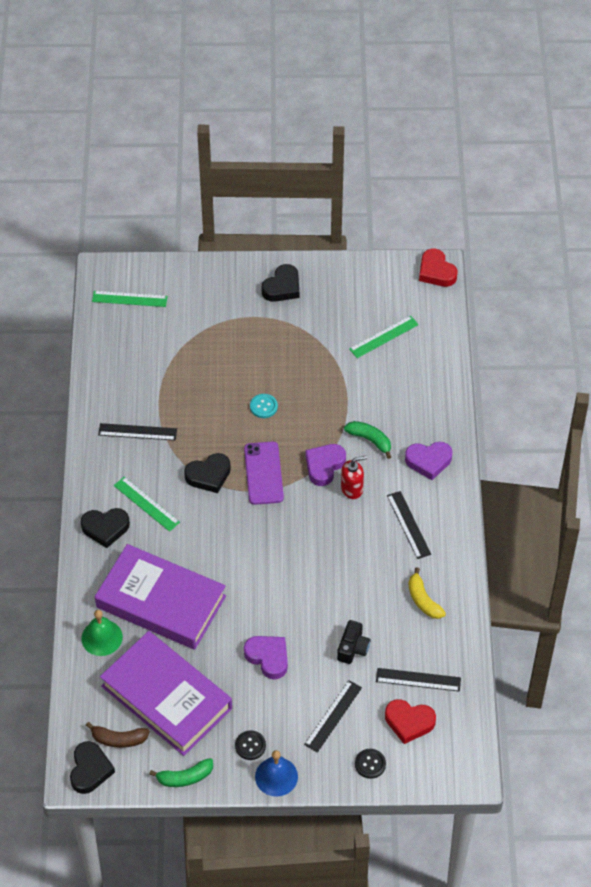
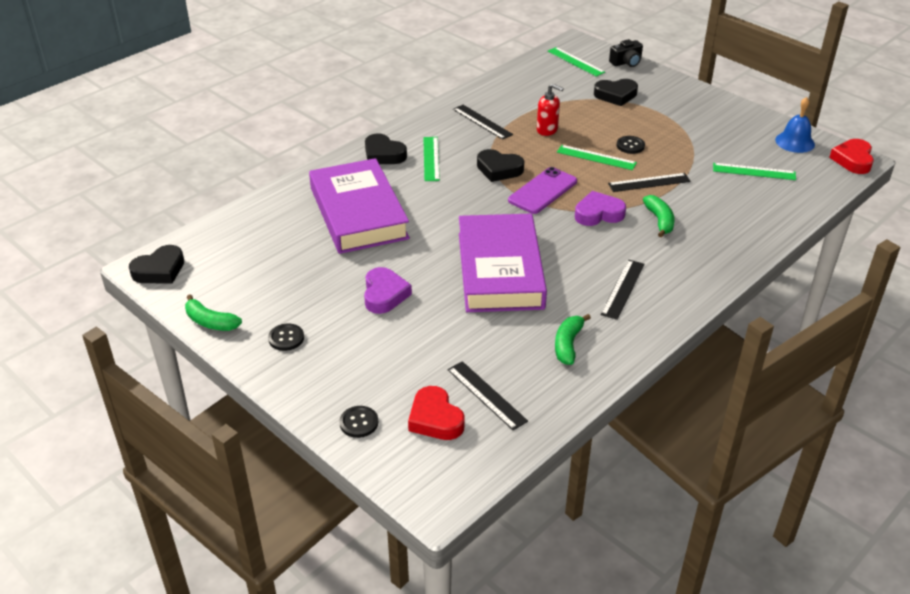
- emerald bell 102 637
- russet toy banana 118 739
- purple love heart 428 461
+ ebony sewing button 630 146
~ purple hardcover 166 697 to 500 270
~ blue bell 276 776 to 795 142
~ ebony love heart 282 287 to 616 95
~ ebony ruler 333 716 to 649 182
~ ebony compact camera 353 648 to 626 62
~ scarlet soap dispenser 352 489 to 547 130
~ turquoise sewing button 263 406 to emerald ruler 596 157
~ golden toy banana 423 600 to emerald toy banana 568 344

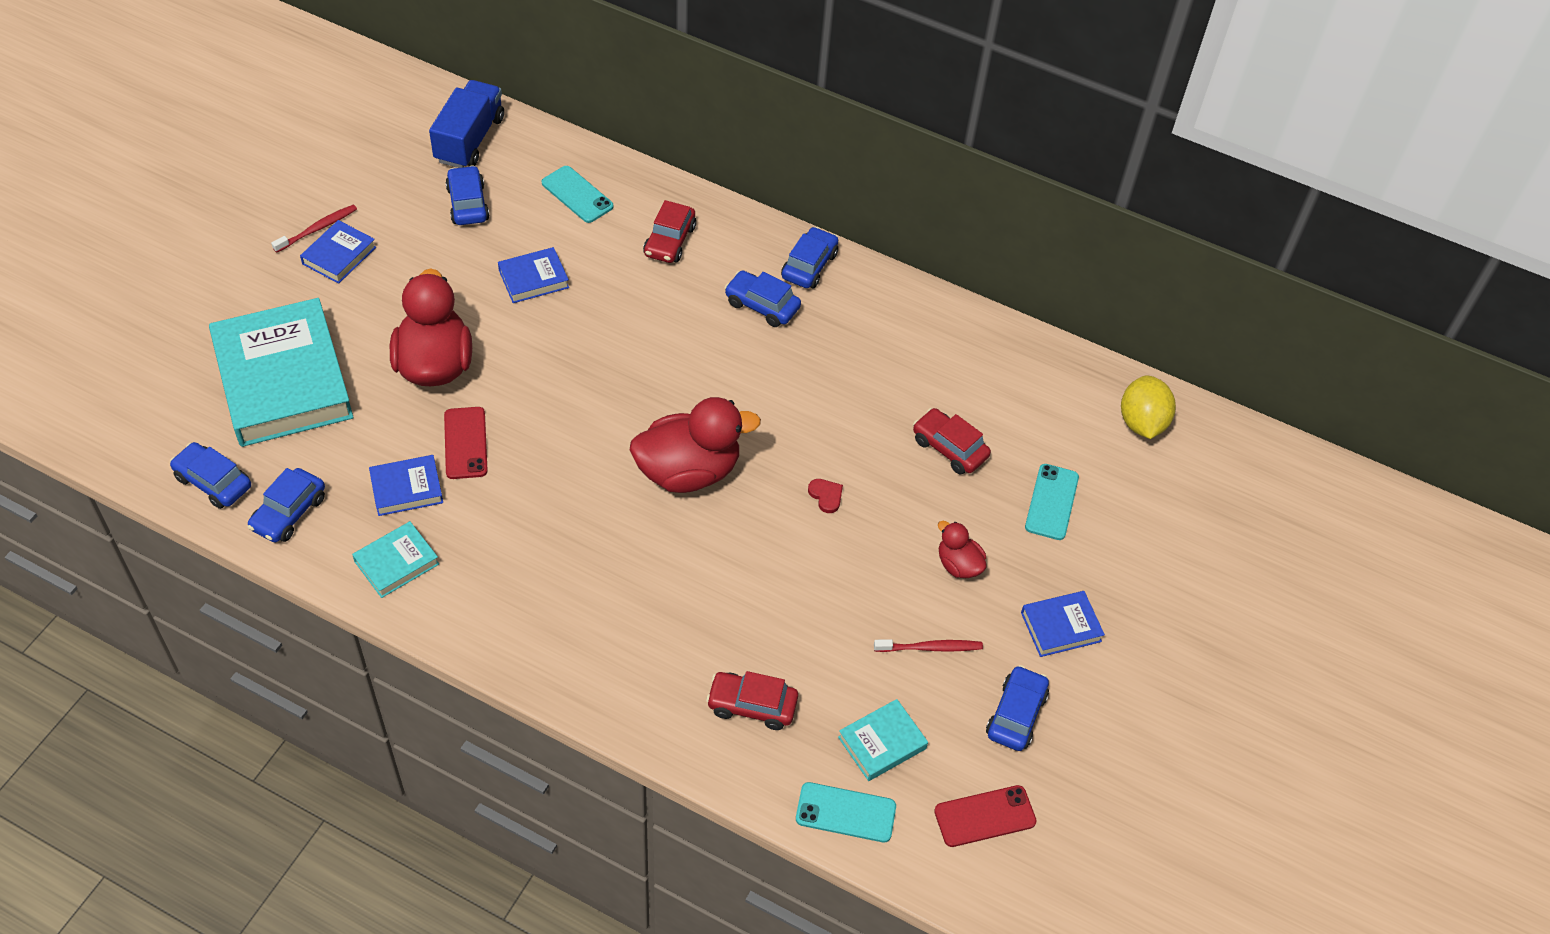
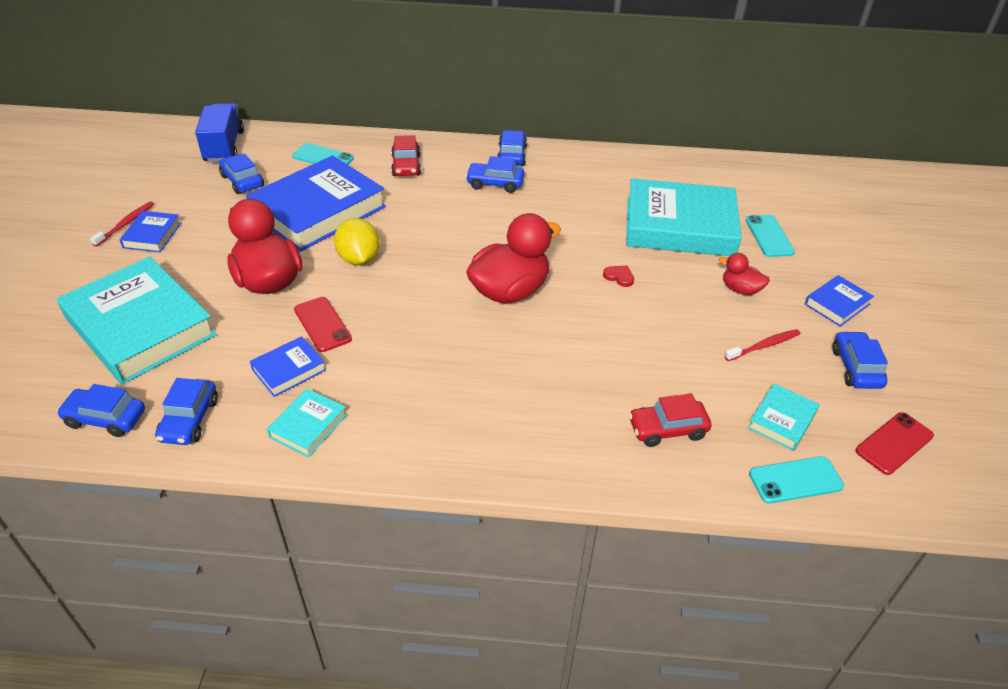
~ golden citrus fruit 1141 422 to 359 259
~ scarlet toy car 949 448 to turquoise hardcover 679 226
~ blue hardcover 533 279 = 318 210 x2.24

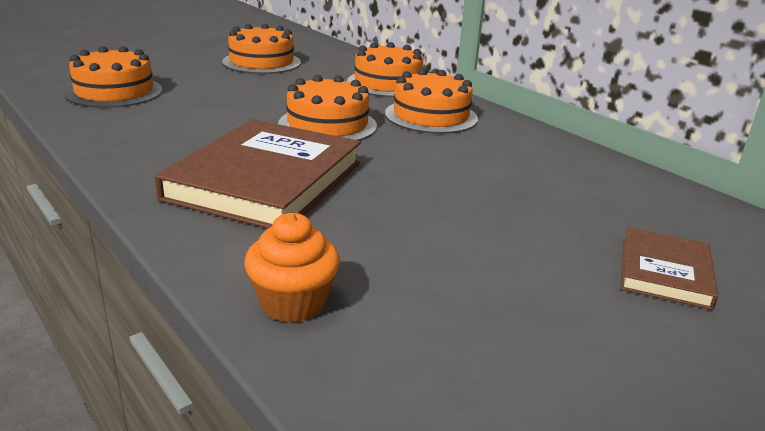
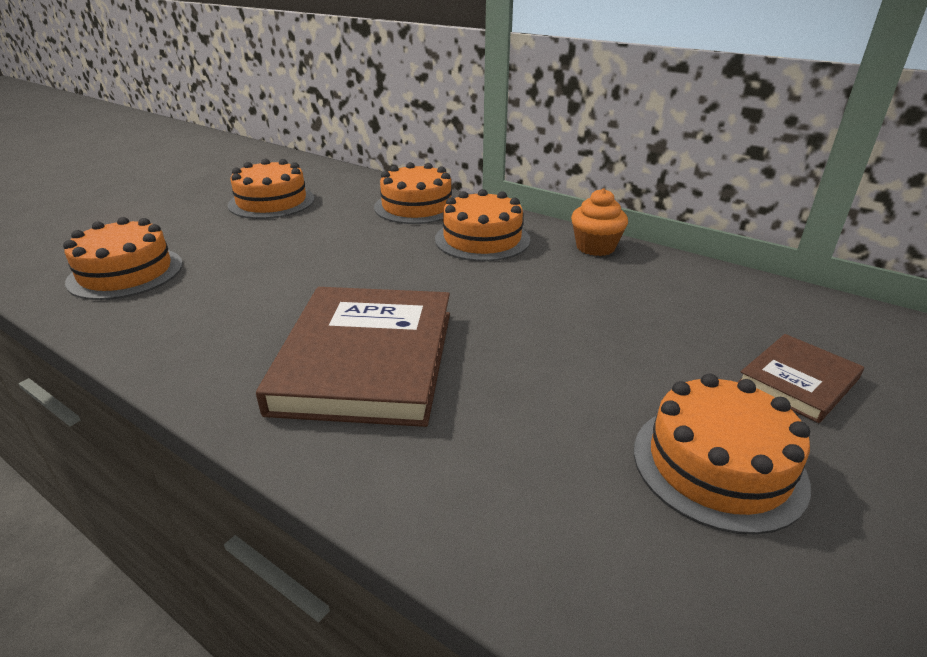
~ orange fairy cake 293 303 to 595 247
~ orange gateau 327 125 to 718 465
~ russet hardcover 664 272 = 798 381 45 degrees clockwise

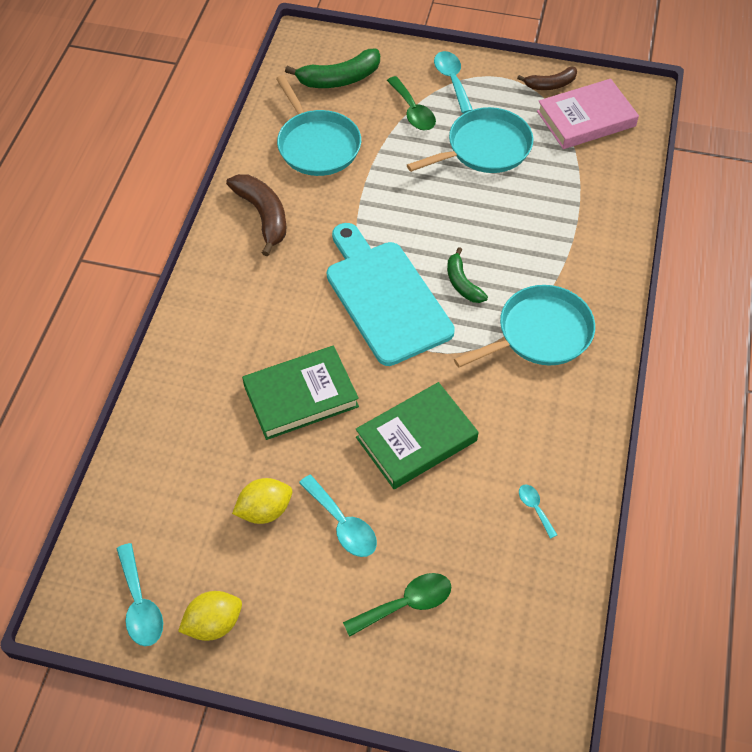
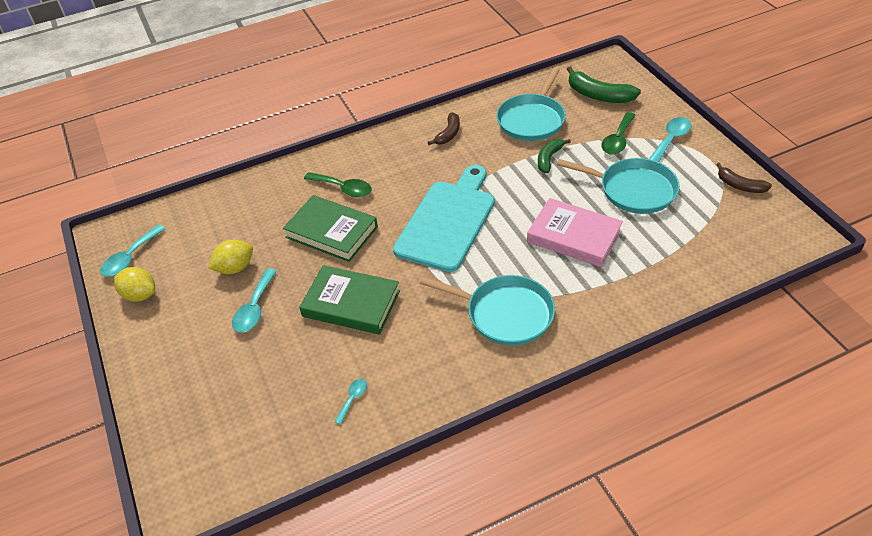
~ emerald teaspoon 406 604 to 343 188
~ emerald toy banana 462 283 to 549 159
~ rose-pink hardcover 586 119 to 574 236
~ golden citrus fruit 265 510 = 235 268 60 degrees counterclockwise
~ russet toy banana 263 216 = 448 134 x0.63

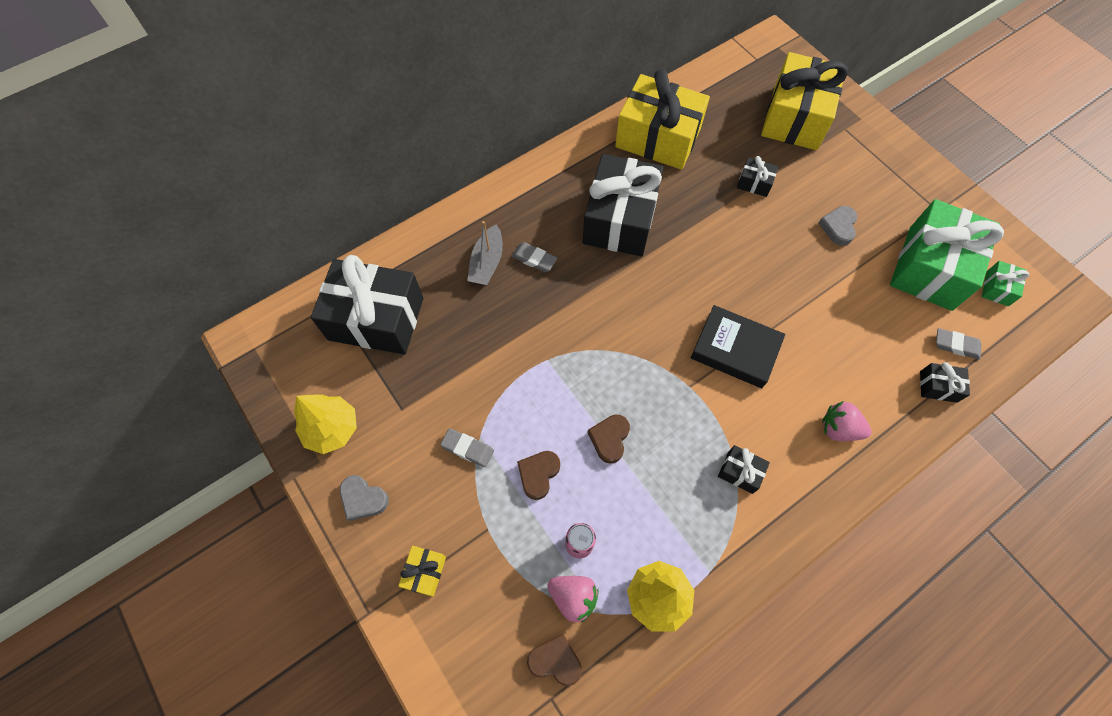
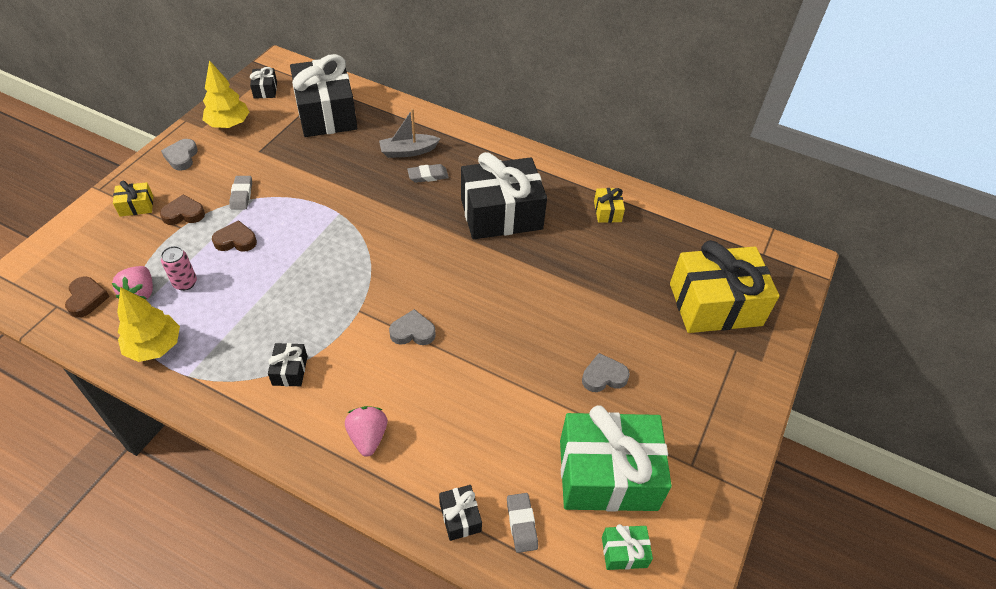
~ russet love heart 609 439 to 184 214
~ ebony wrapped gift 754 183 to 265 90
~ ebony hardcover 735 350 to gray love heart 413 332
~ gray eraser 534 259 = 428 176 75 degrees clockwise
~ golden wrapped gift 658 138 = 607 211 x0.42

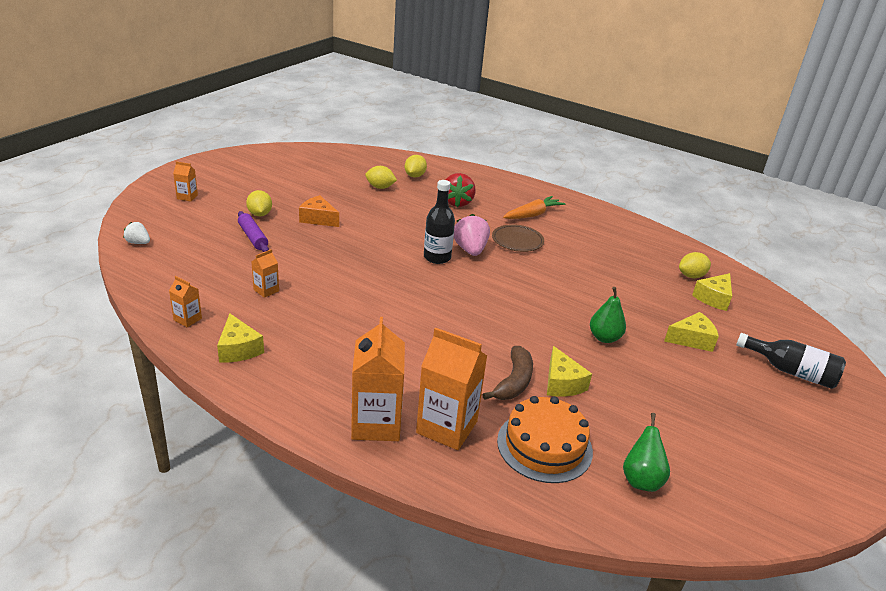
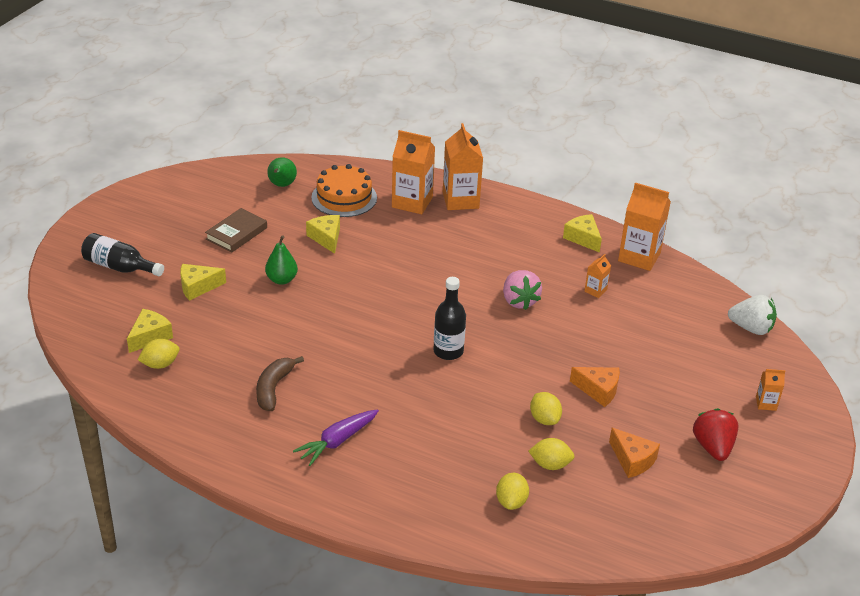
- purple dough roller 253 237
- russet plate 517 241
+ russet hardcover 236 233
+ orange cheese 632 460
~ golden citrus fruit 260 214 to 544 419
~ scarlet strawberry 457 202 to 713 447
~ rose-pink strawberry 470 250 to 519 301
~ russet toy banana 513 382 to 273 388
~ orange toy carrot 533 215 to purple toy carrot 337 442
~ snow-white strawberry 138 243 = 751 328 x1.73
~ orange carton 187 319 = 639 257 x2.09

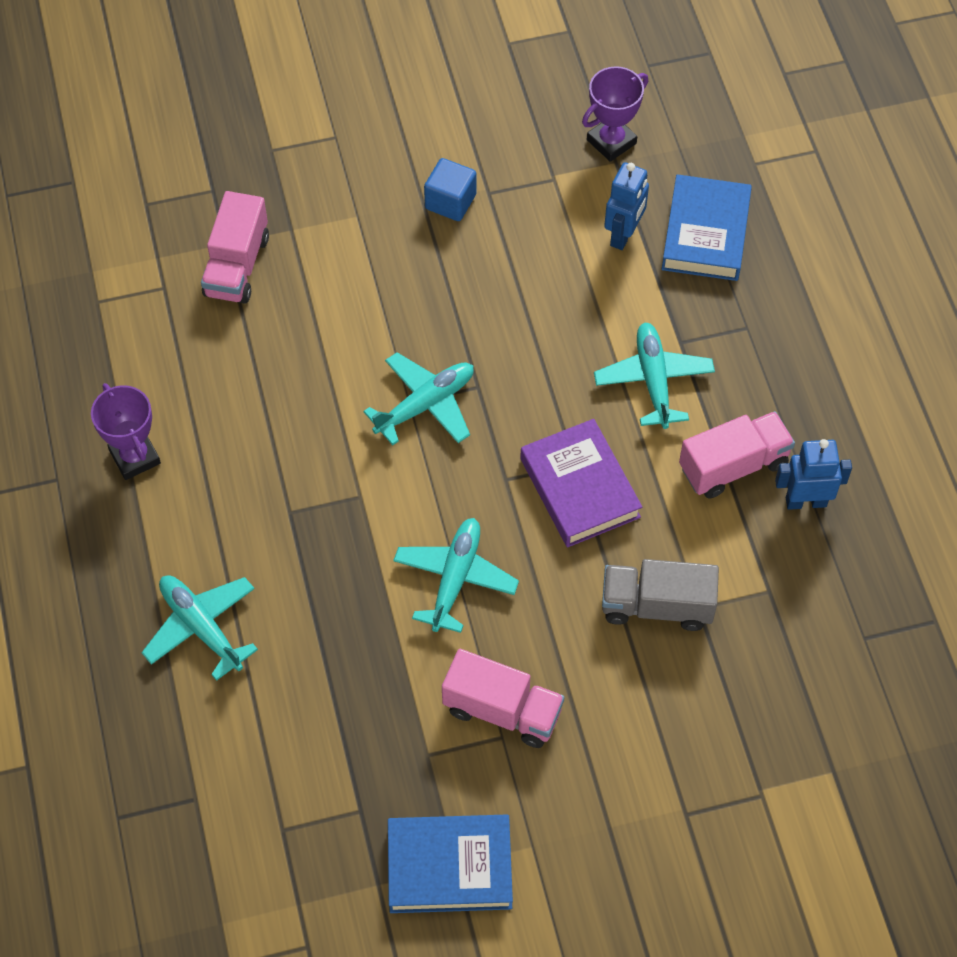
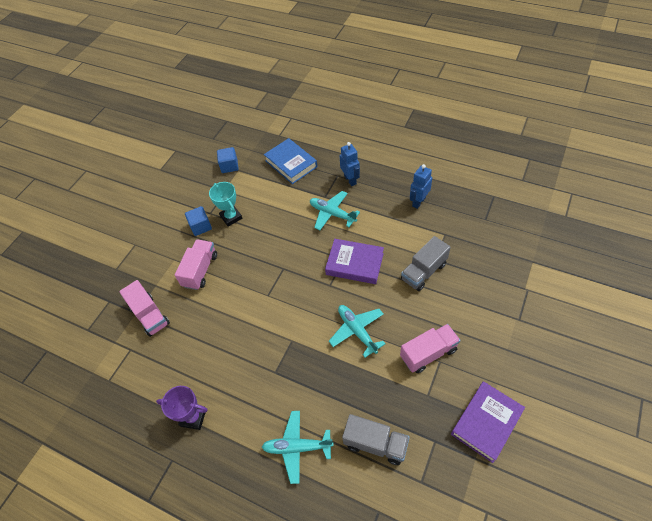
- turquoise aeroplane 425 405
+ turquoise award cup 231 217
+ gray lorry 375 443
~ blue toy robot 623 235 to 350 180
~ rose-pink lorry 733 466 to 200 270
~ purple award cup 611 142 to blue cube 229 166
~ blue hardcover 449 867 to purple hardcover 486 422

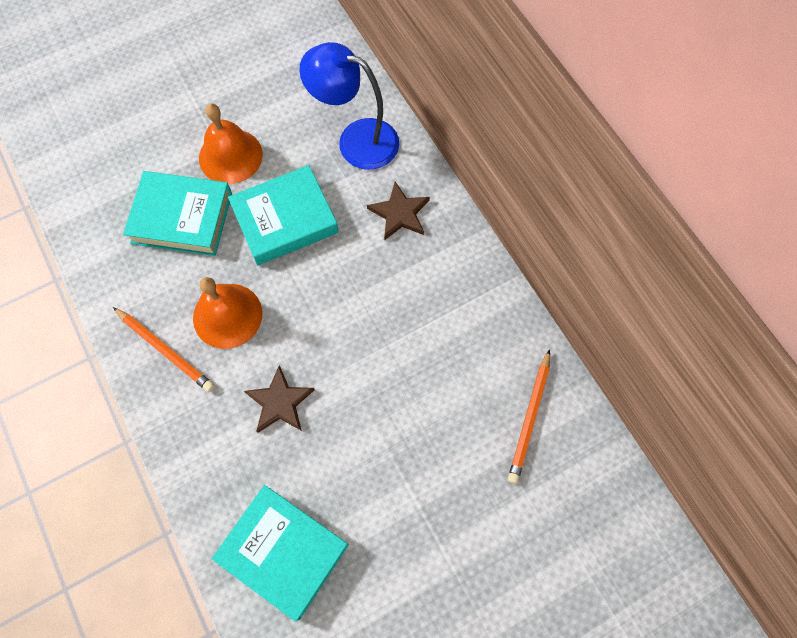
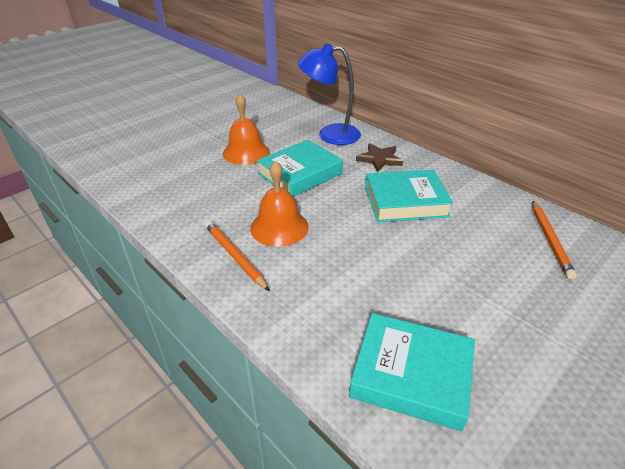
- russet five-pointed star 280 402
~ turquoise hardcover 182 218 to 405 201
~ orange wooden pencil 165 350 = 234 256 150 degrees counterclockwise

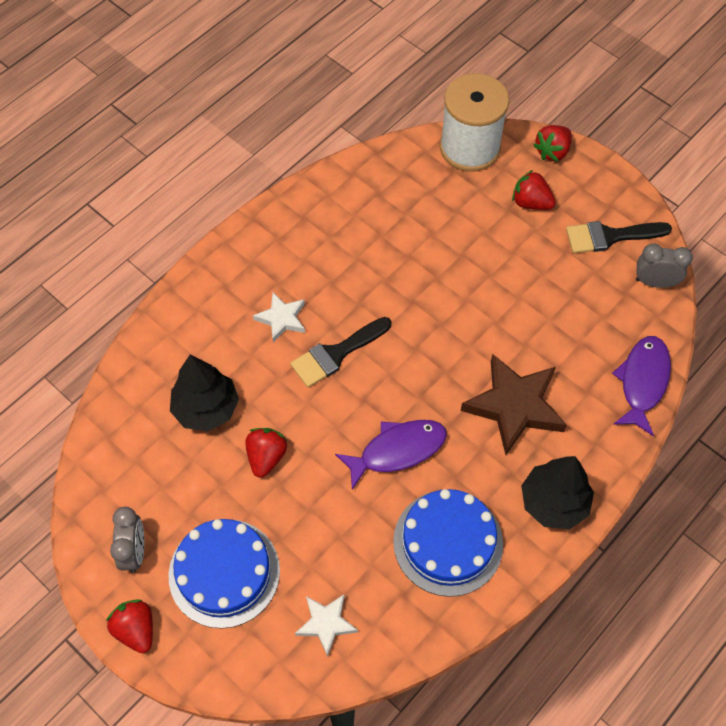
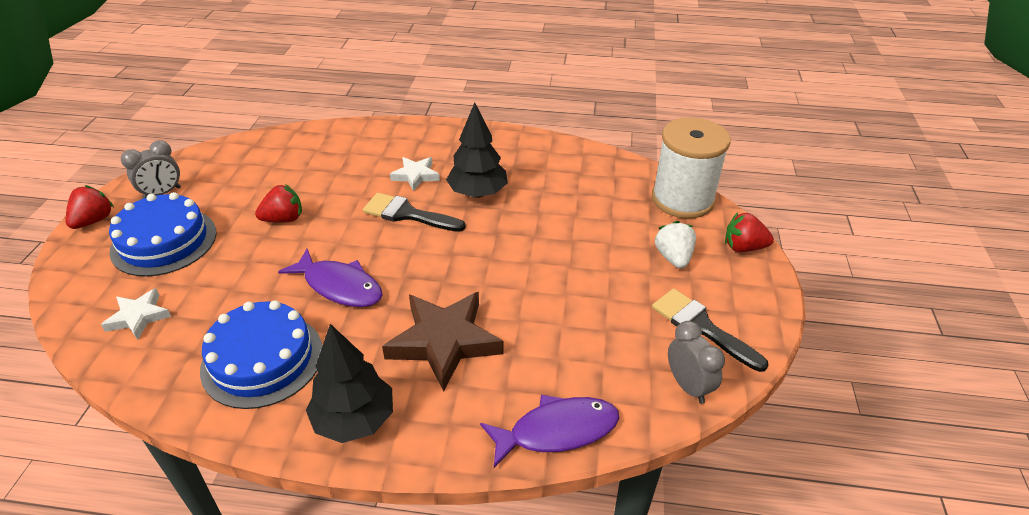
~ ebony tree 206 408 to 478 193
~ scarlet strawberry 531 202 to snow-white strawberry 673 257

